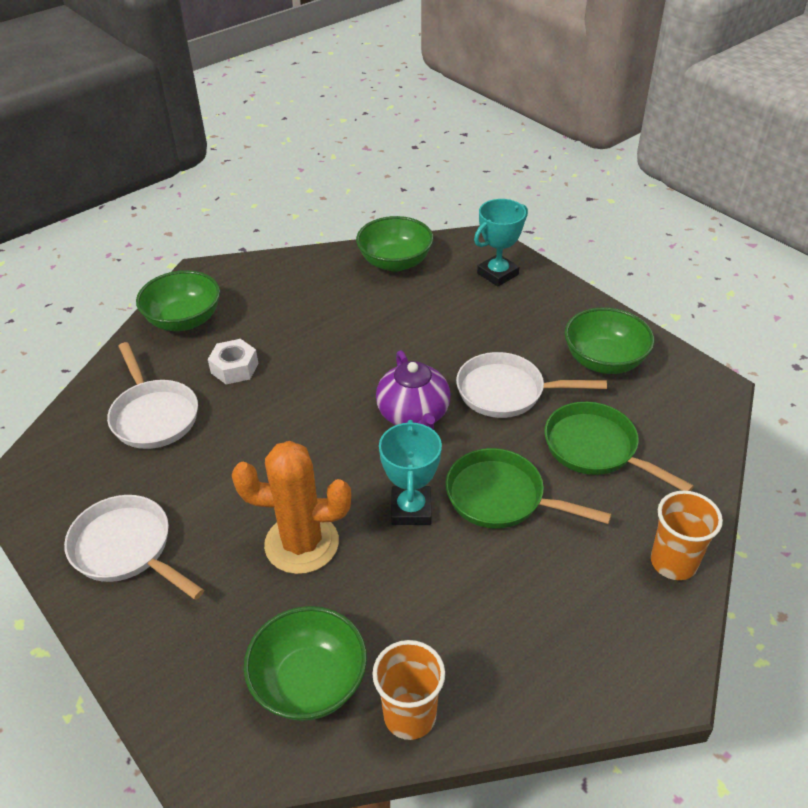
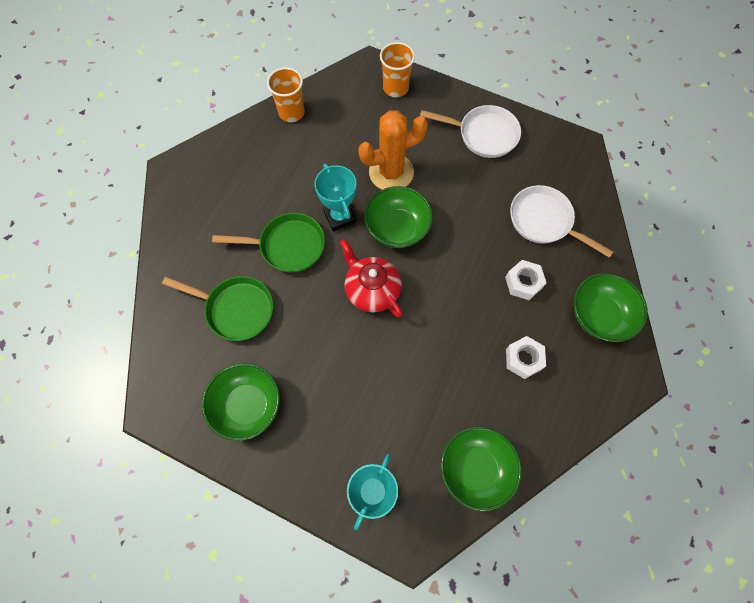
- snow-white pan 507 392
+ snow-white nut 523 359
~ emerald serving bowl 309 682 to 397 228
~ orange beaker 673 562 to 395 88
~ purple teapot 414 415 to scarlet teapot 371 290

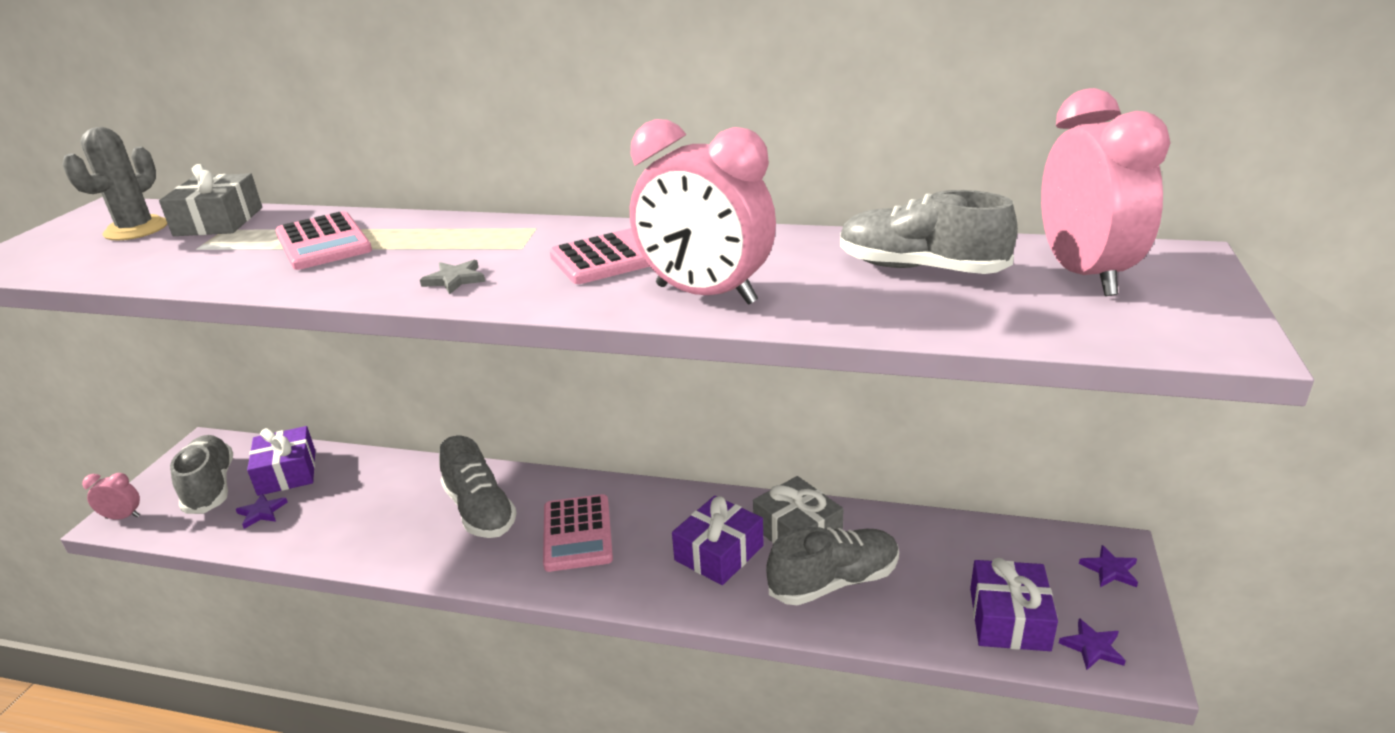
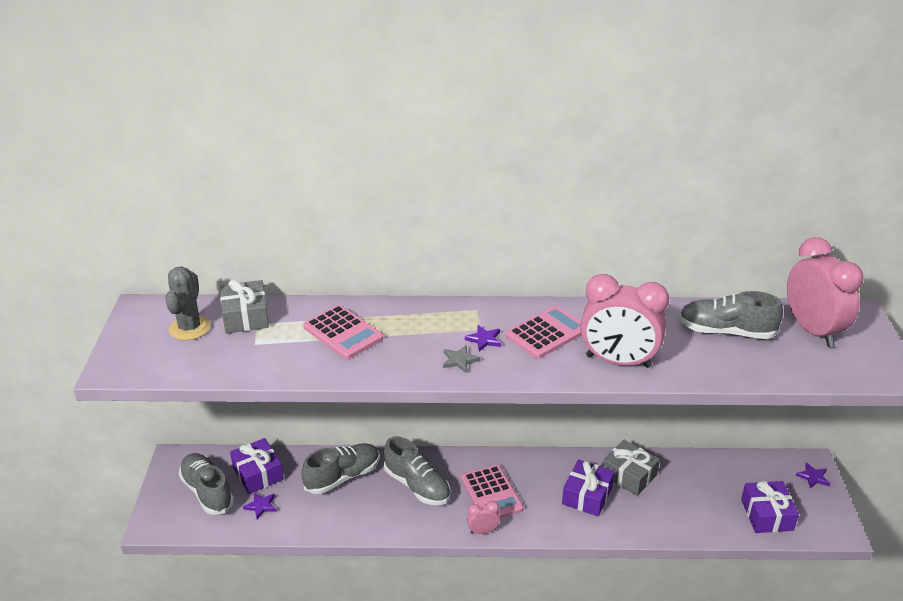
~ rose-pink bedside clock 123 517 to 483 531
~ gray sneaker 834 582 to 342 477
~ purple five-pointed star 1092 647 to 484 339

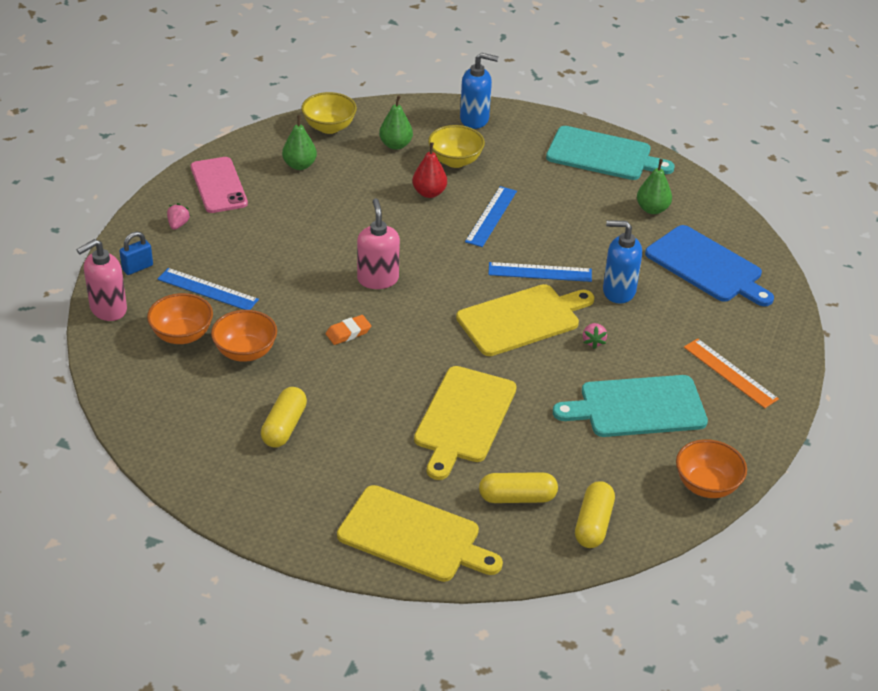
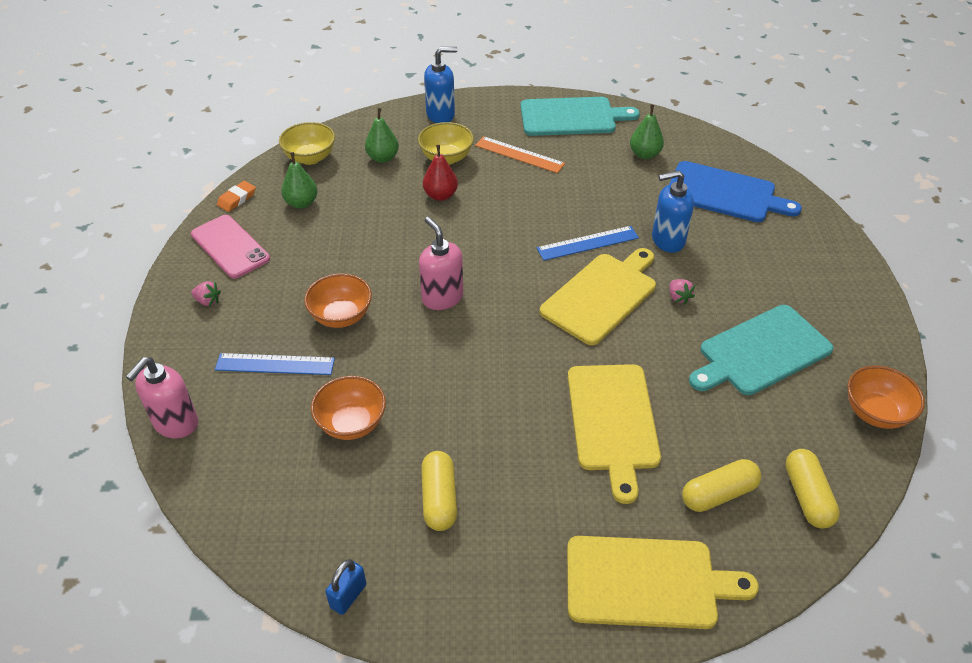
- blue ruler 491 216
~ blue small lock 137 267 to 348 596
~ orange serving bowl 182 335 to 341 316
~ orange eraser 348 333 to 237 199
~ orange ruler 730 373 to 519 154
~ rose-pink strawberry 178 224 = 208 301 120 degrees clockwise

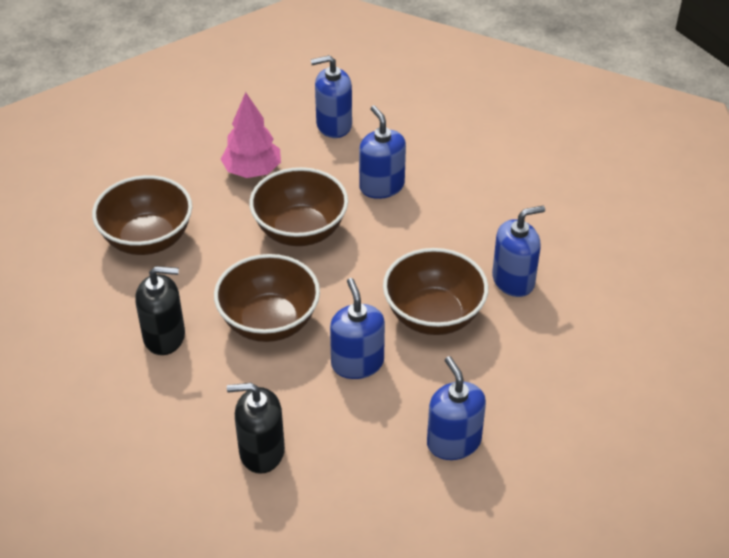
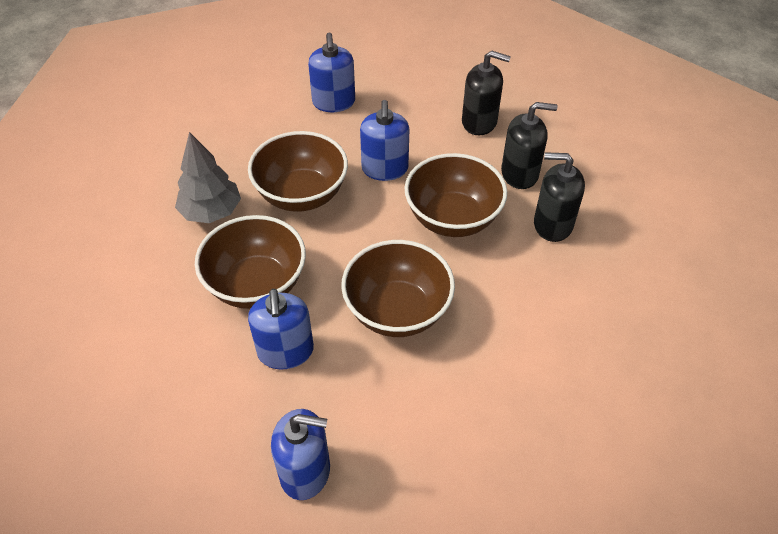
- rose-pink tree 252 171
+ ebony soap dispenser 520 173
~ russet serving bowl 147 239 to 257 285
~ blue soap dispenser 513 280 to gray tree 211 212

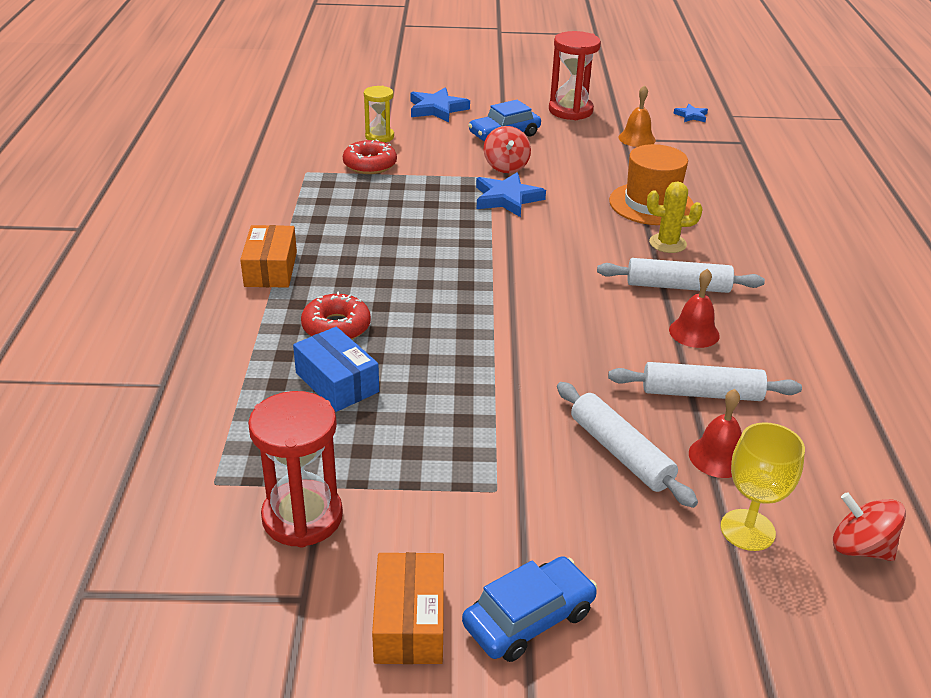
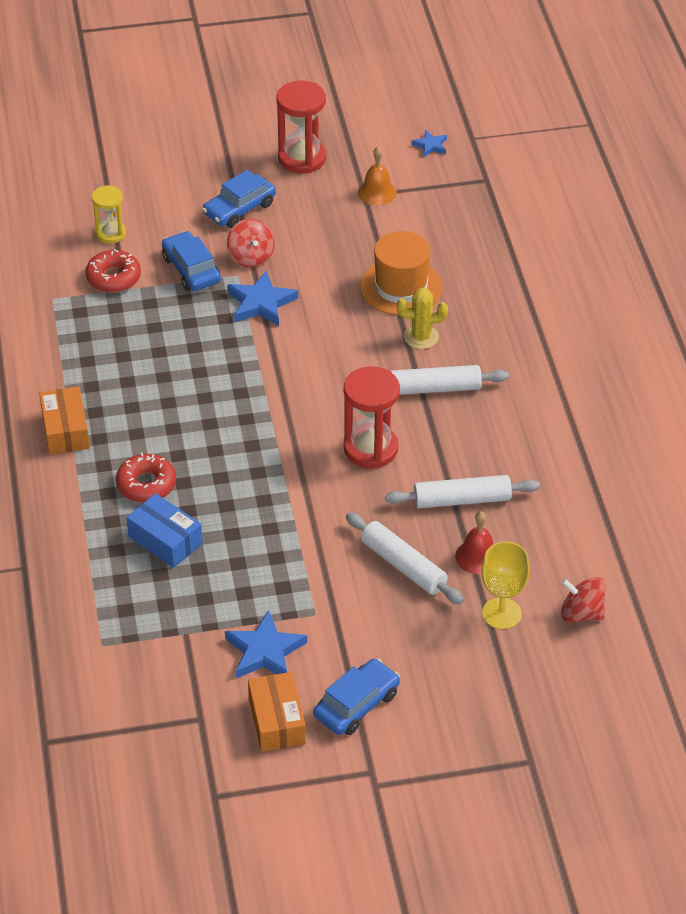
- scarlet bell 694 332
+ blue toy car 191 269
~ scarlet sandglass 302 517 to 370 449
~ blue five-pointed star 437 109 to 265 651

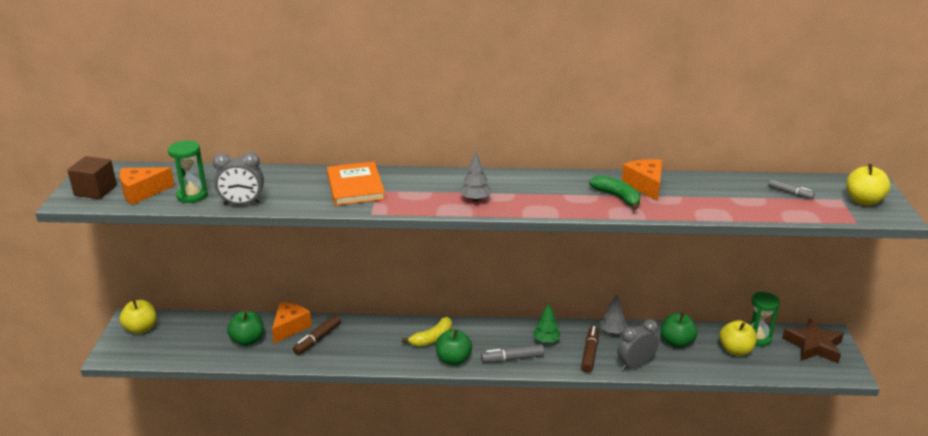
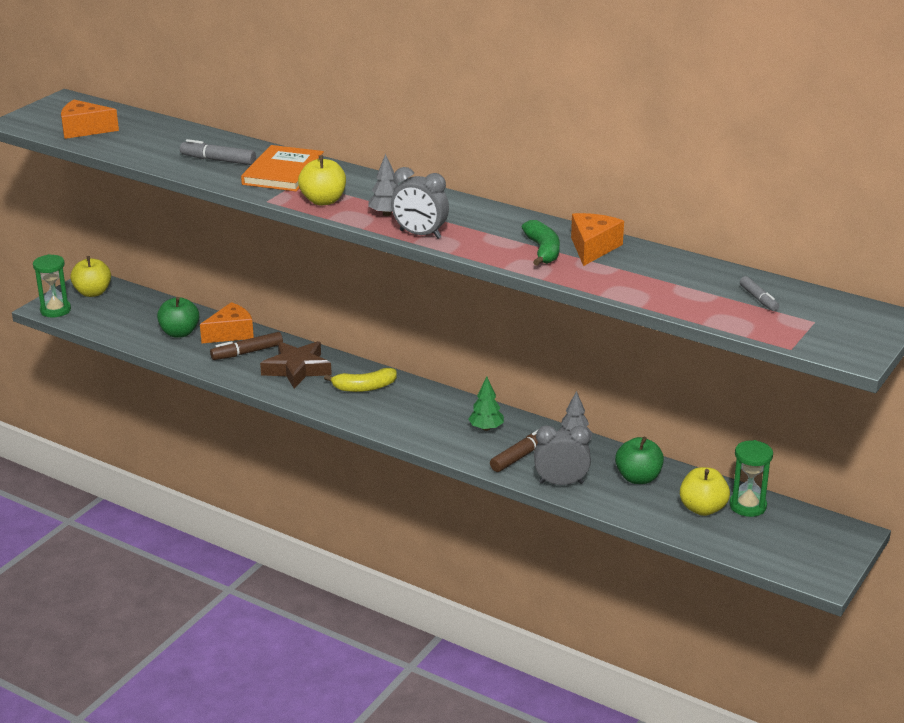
- russet cube 95 190
- emerald apple fruit 453 359
~ emerald sandglass 192 196 to 55 310
~ gray bedside clock 242 204 to 420 234
~ gray marker pen 512 358 to 218 160
~ russet five-pointed star 813 346 to 297 369
~ golden apple fruit 863 201 to 323 201

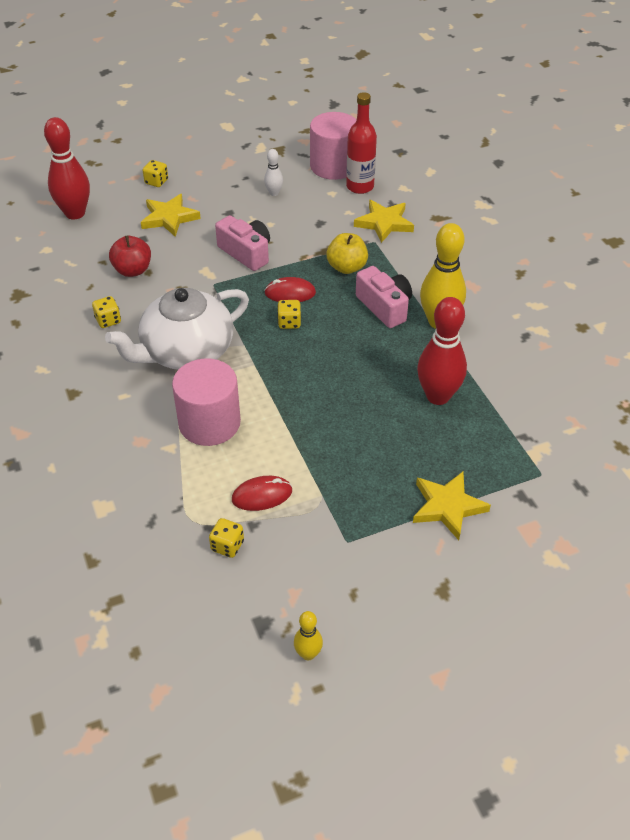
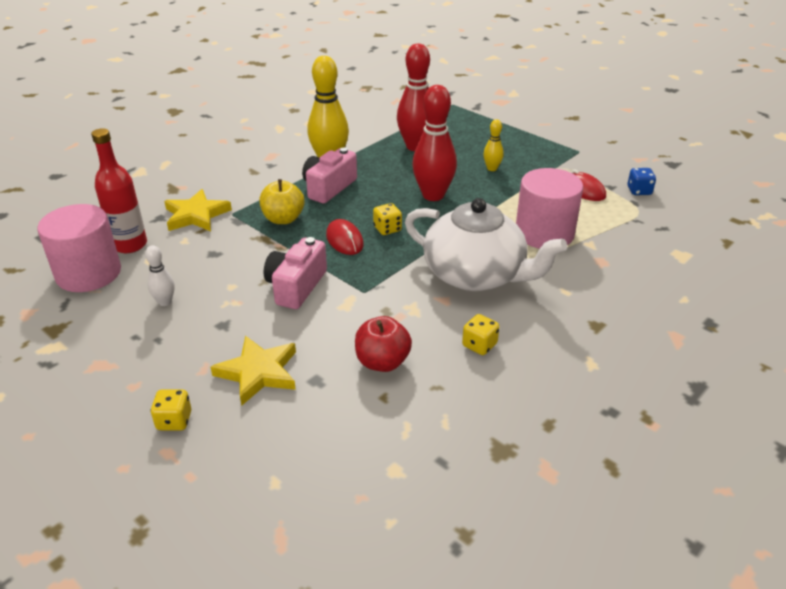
- golden five-pointed star 447 507
~ scarlet skittle 75 213 to 433 195
~ golden skittle 308 654 to 492 168
~ golden game die 227 546 to blue game die 639 191

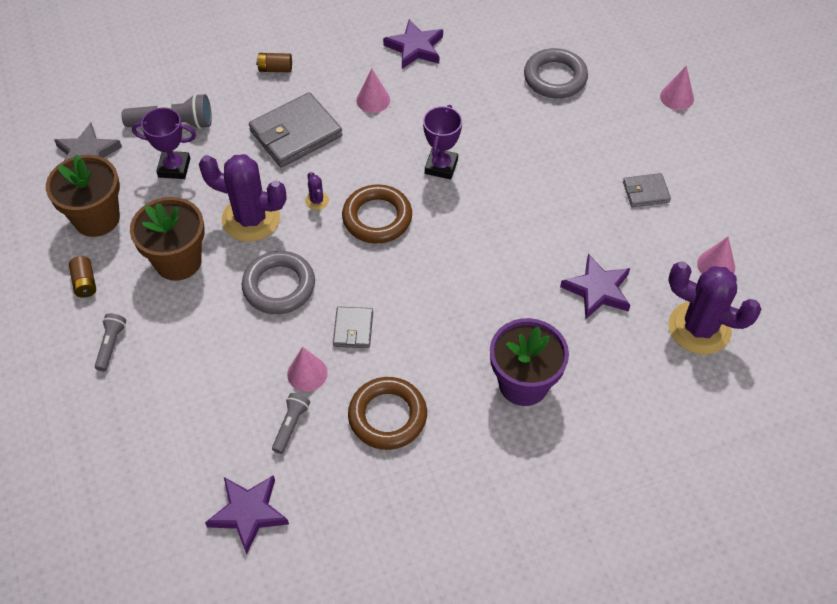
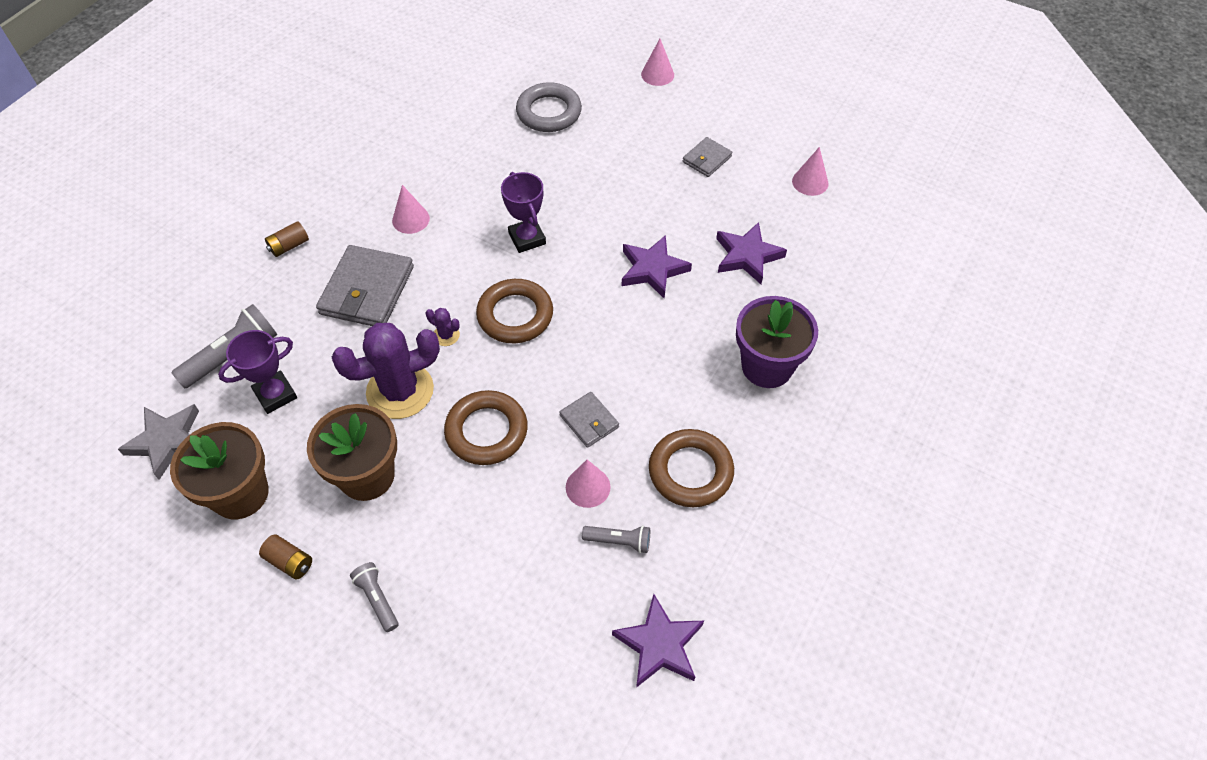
- purple prickly plant 699 328
~ purple five-pointed star 415 48 to 653 269
~ gray hoop 279 286 to russet hoop 486 431
~ gray torch 291 426 = 619 541 120 degrees clockwise

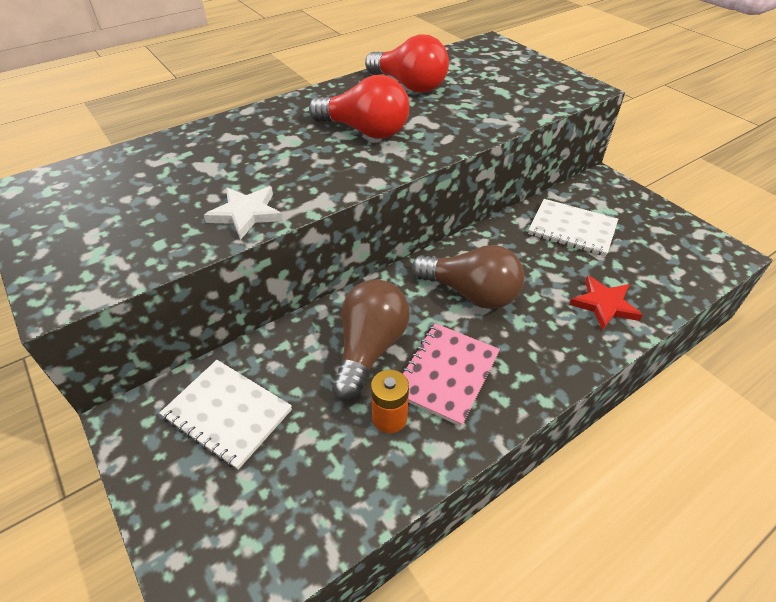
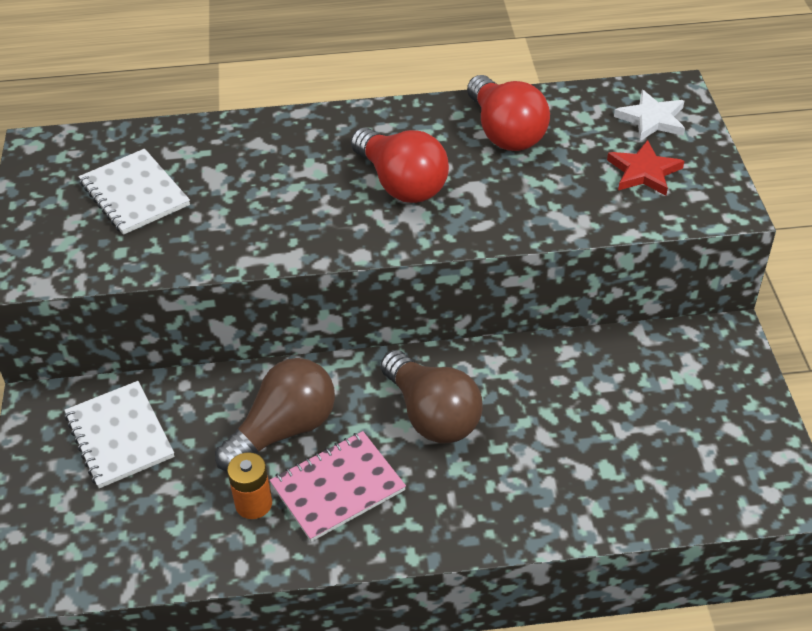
~ snow-white five-pointed star 246 214 to 652 119
~ snow-white notepad 572 229 to 135 194
~ scarlet five-pointed star 604 305 to 644 172

